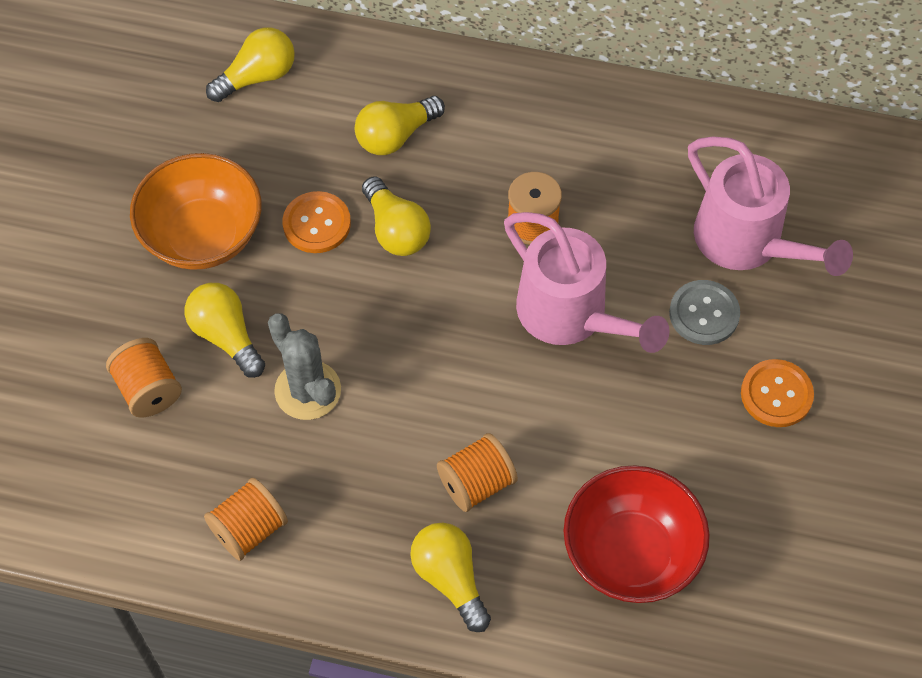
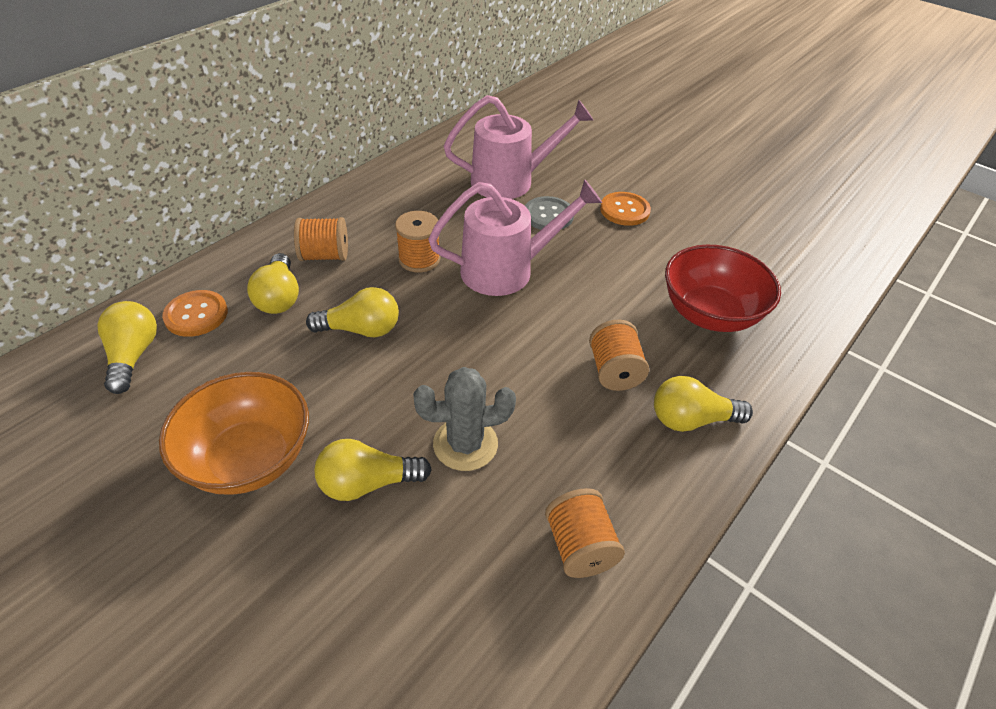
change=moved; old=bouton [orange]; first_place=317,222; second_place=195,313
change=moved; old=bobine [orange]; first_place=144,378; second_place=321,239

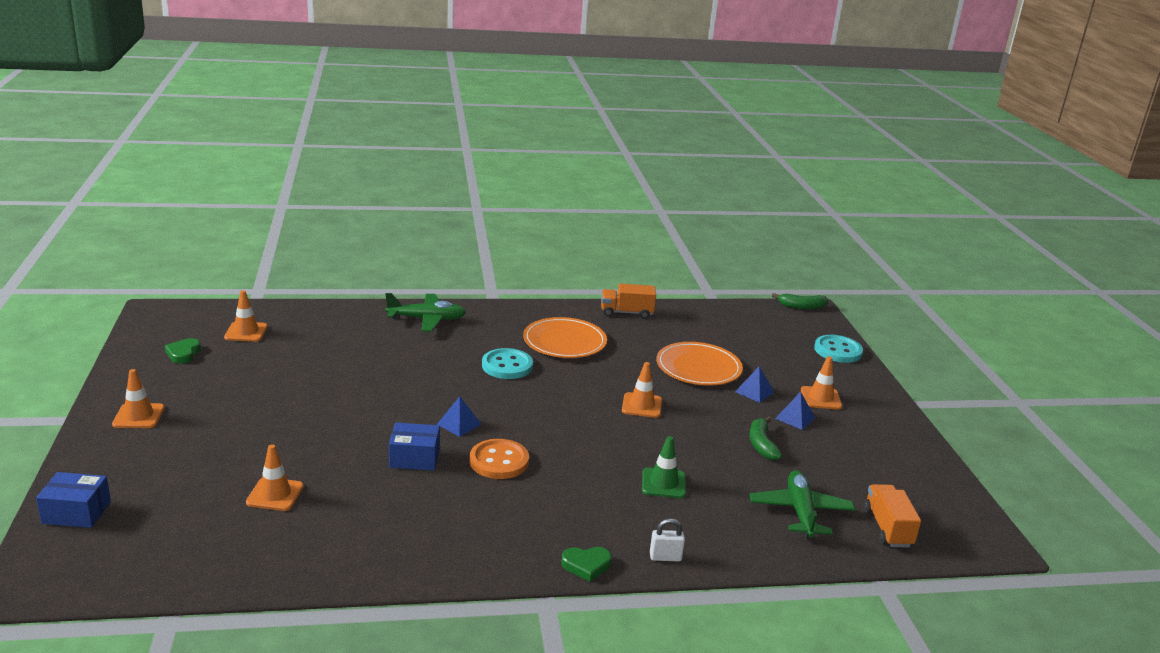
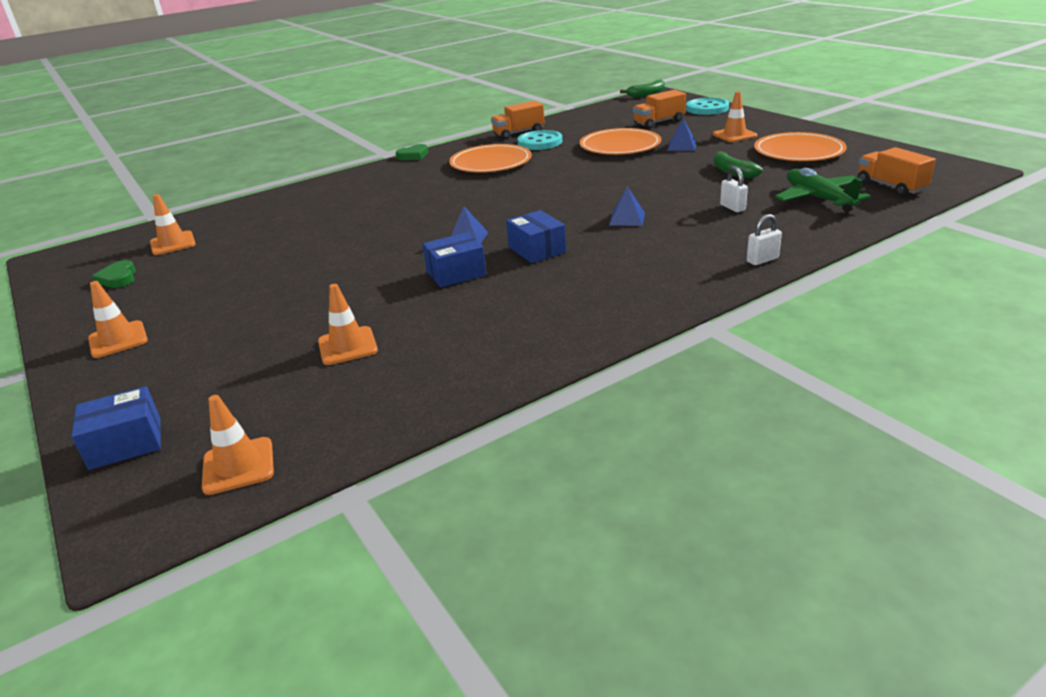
change=moved; old=cône de chantier [orange]; first_place=642,390; second_place=238,445
change=moved; old=cœur [vert]; first_place=586,564; second_place=411,152
change=replaced; old=bouton [orange]; new=boîte [bleu]; first_place=499,459; second_place=536,236
change=moved; old=bouton [turquoise]; first_place=507,363; second_place=539,140
change=moved; old=pyramide [bleu]; first_place=795,411; second_place=627,206
change=added; new=camion [orange]; second_place=659,109
change=added; new=cadenas [blanc]; second_place=734,189
change=added; new=assiette [orange]; second_place=800,146
change=removed; old=avion [vert]; first_place=425,312
change=removed; old=cône de chantier [vert]; first_place=664,467

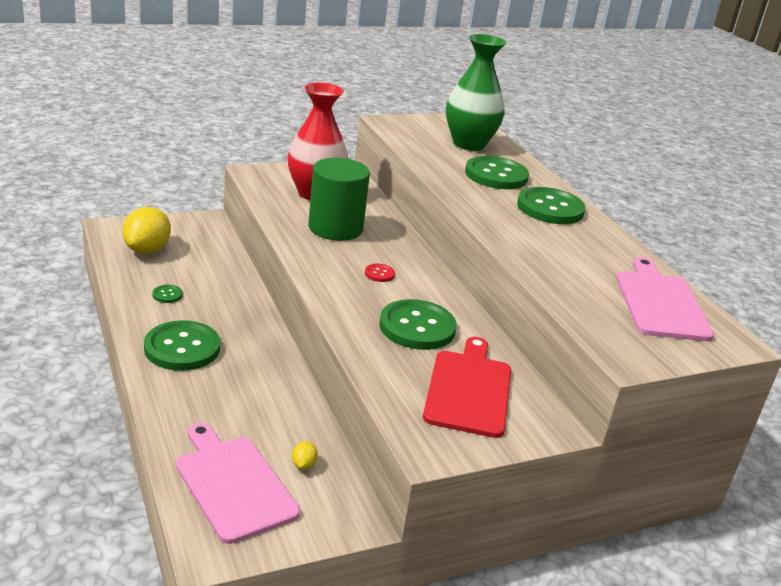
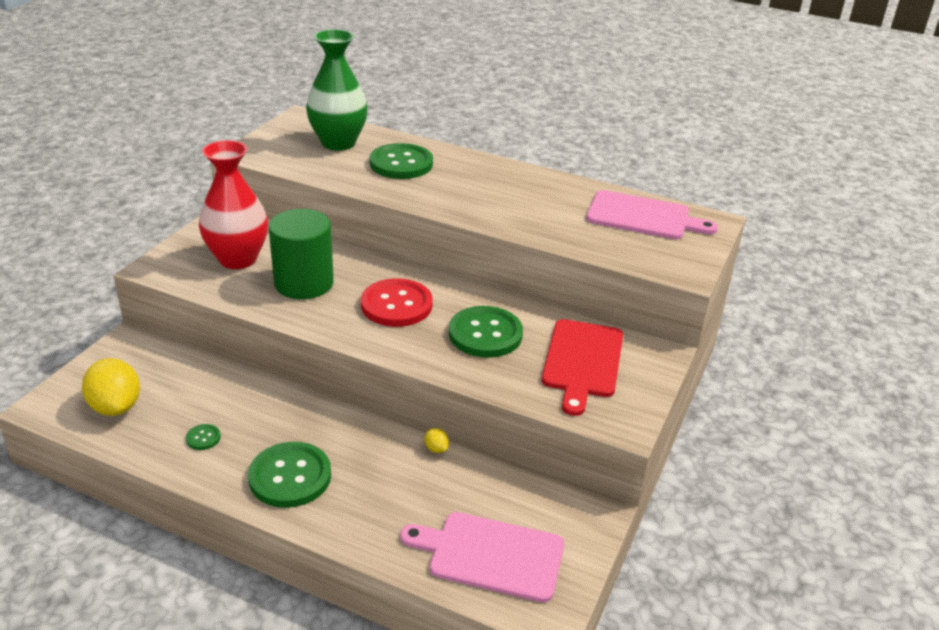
change=resized; old=bouton [rouge]; first_place=380,273; second_place=397,302; factor=2.33
change=moved; old=citron [jaune]; first_place=305,455; second_place=436,440
change=turned; old=planche à découper [rouge]; first_place=467,387; second_place=582,367; degrees=-135
change=turned; old=planche à découper [rose]; first_place=665,299; second_place=652,214; degrees=150
change=removed; old=bouton [vert]; first_place=551,205

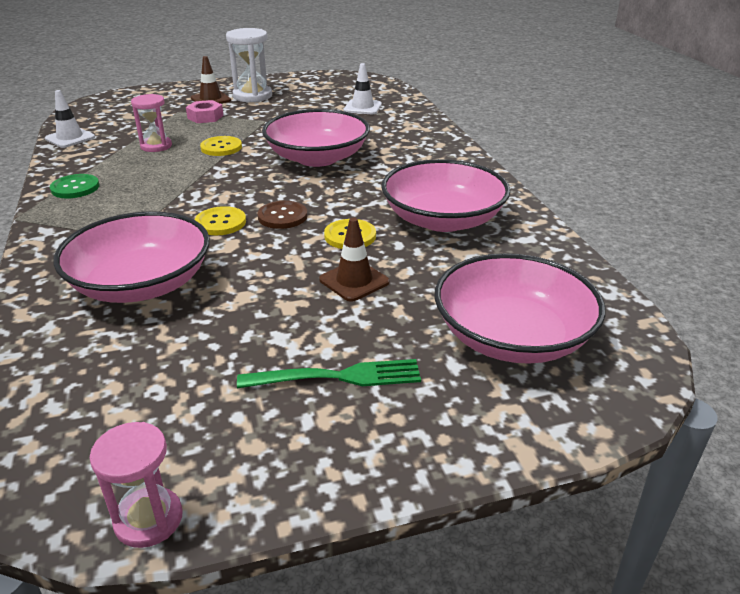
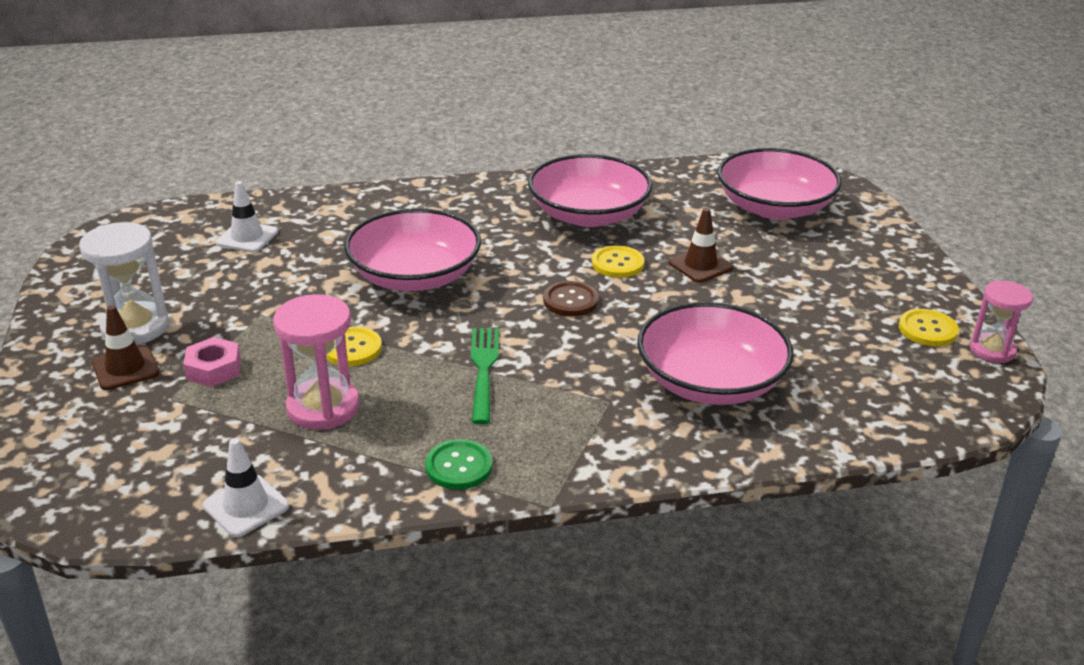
change=resized; old=sablier [rose]; first_place=151,123; second_place=316,362; factor=1.5
change=moved; old=fourchette [vert]; first_place=329,373; second_place=485,376
change=moved; old=bouton [jaune]; first_place=220,220; second_place=929,327

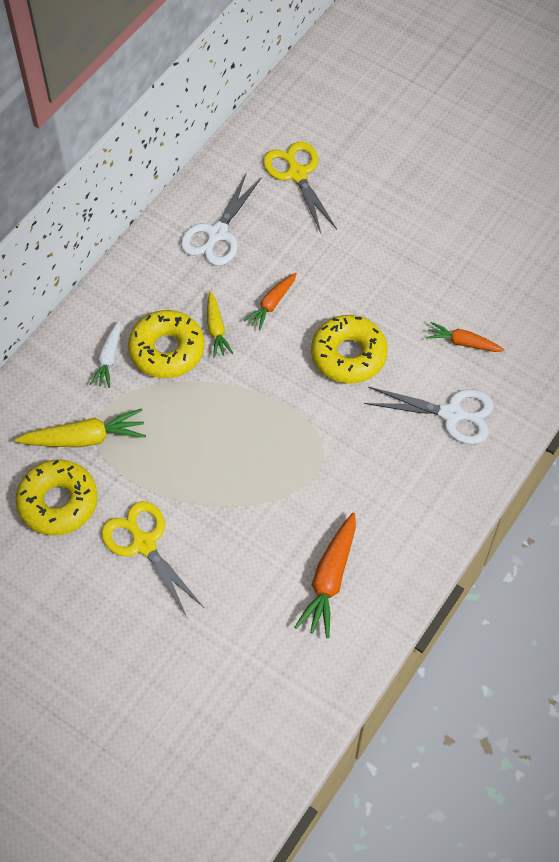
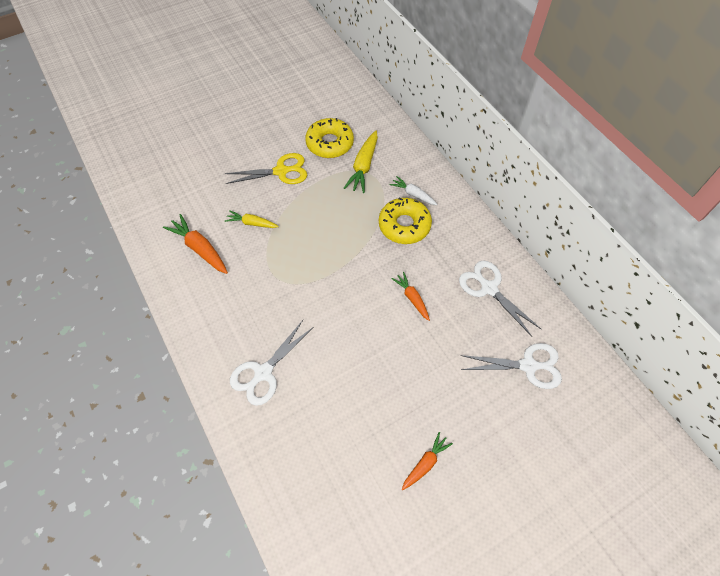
change=moved; old=carotte [jaune]; first_place=220,324; second_place=252,219
change=moved; old=carotte [orange]; first_place=465,337; second_place=427,461
change=recoloured; old=ciseaux [jaune]; new=ciseaux [blanc]; first_place=300,187; second_place=511,366
change=removed; old=beignet [jaune]; first_place=349,349

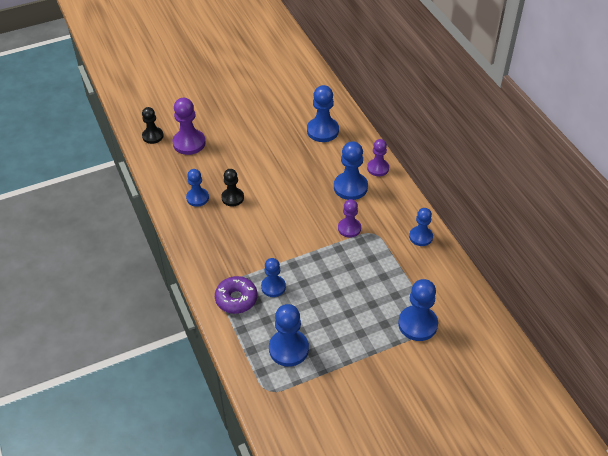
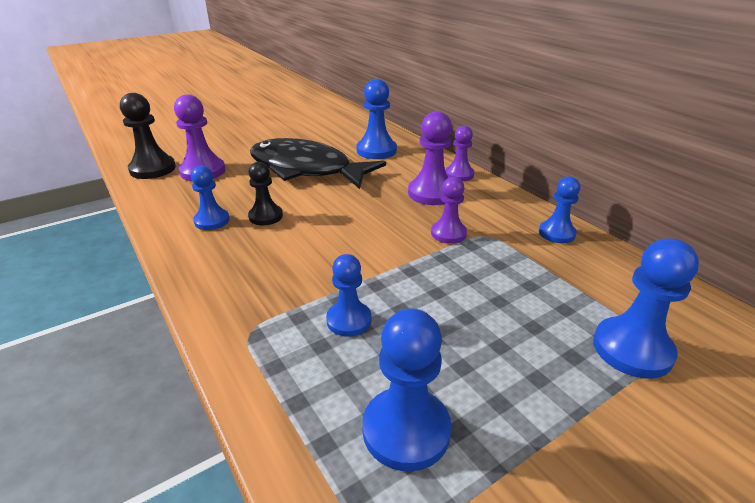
change=resized; old=pion [noir]; first_place=153,125; second_place=148,136; factor=1.53
change=added; new=poisson [noir]; second_place=318,163
change=recoloured; old=pion [bleu]; new=pion [violet]; first_place=351,170; second_place=430,158
change=removed; old=beignet [violet]; first_place=236,295

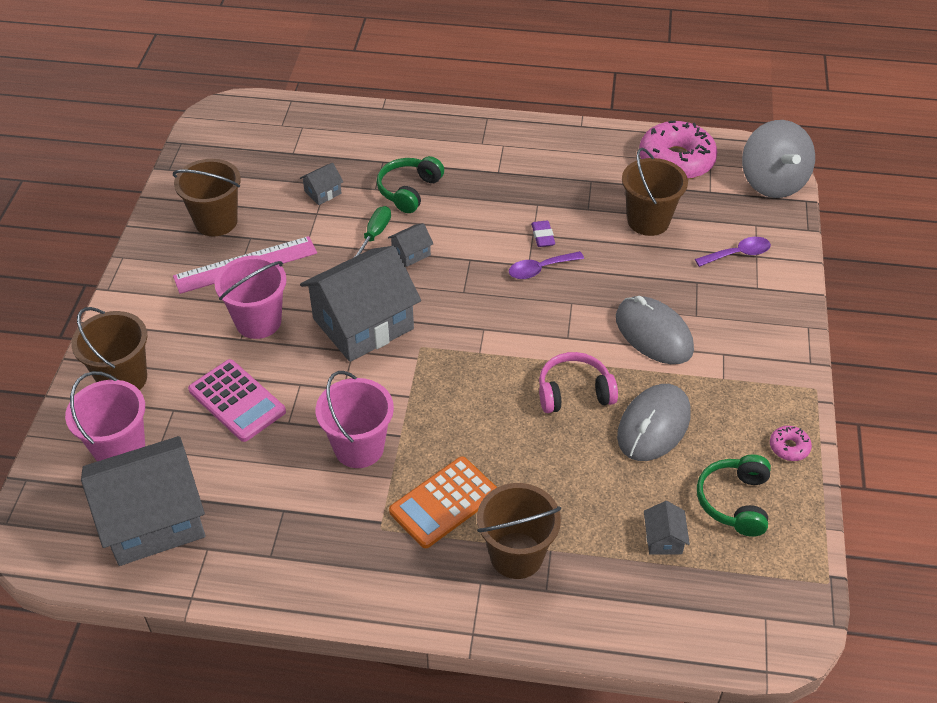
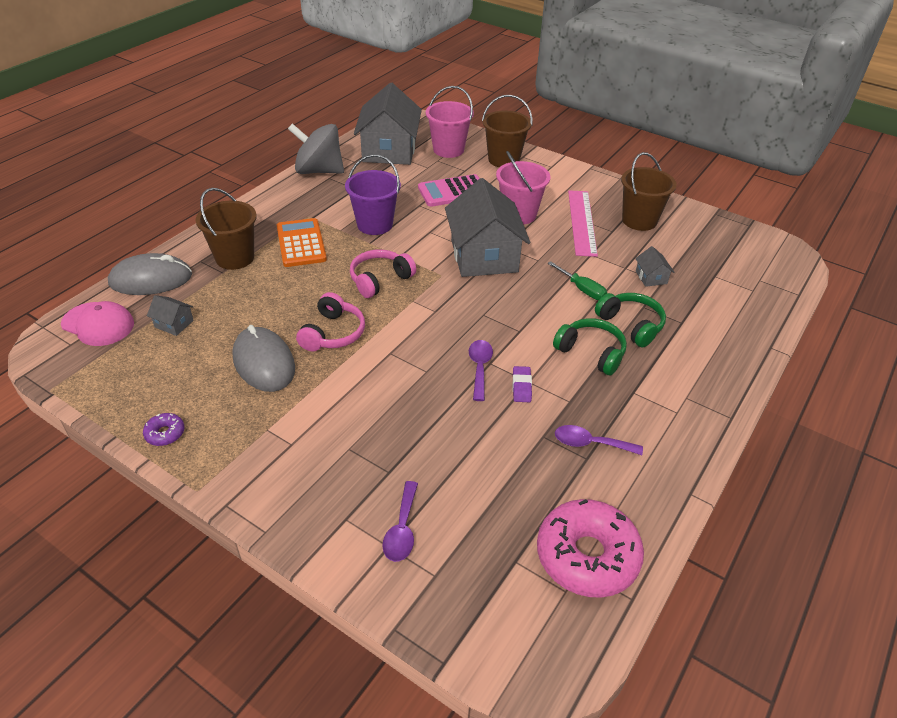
change=added; new=casquette [rose]; second_place=97,323
change=moved; old=souris [gris]; first_place=655,330; second_place=150,274
change=recoloured; old=beignet [rose]; new=beignet [violet]; first_place=791,443; second_place=163,429
change=moved; old=toupie [gris]; first_place=778,159; second_place=316,148
change=recoloured; old=seau [rose]; new=seau [violet]; first_place=354,419; second_place=373,194
change=added; new=casque audio [rose]; second_place=383,273
change=turned; old=gomme [violet]; first_place=543,234; second_place=522,384; degrees=75
change=moved; old=casque audio [vert]; first_place=734,495; second_place=590,346
change=added; new=cuillère [violet]; second_place=599,440
change=removed; old=maison [gris]; first_place=410,245
change=removed; old=seau [marron]; first_place=655,192

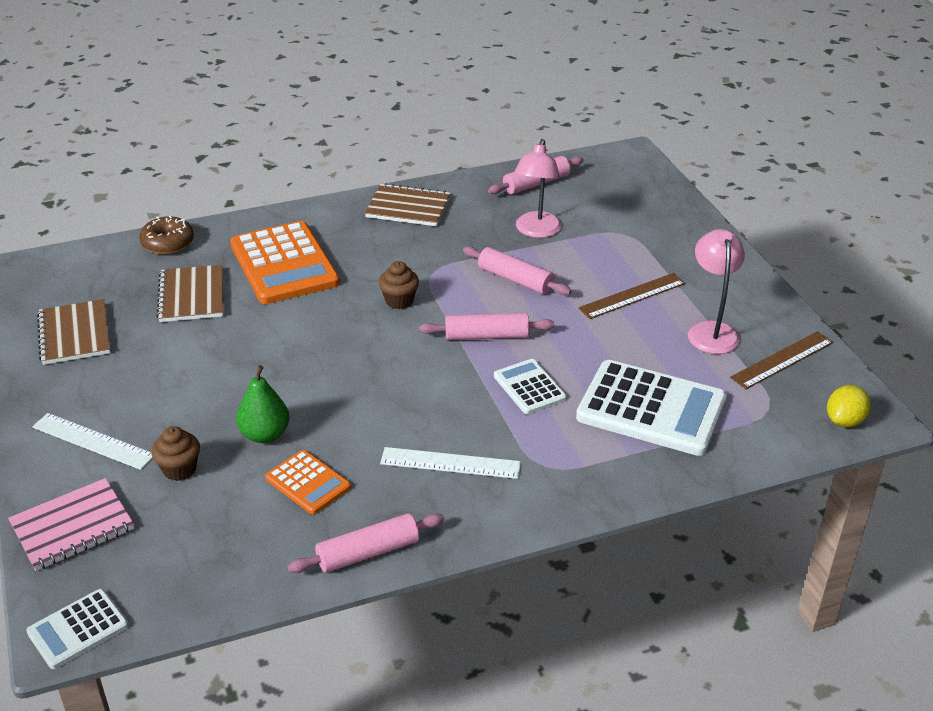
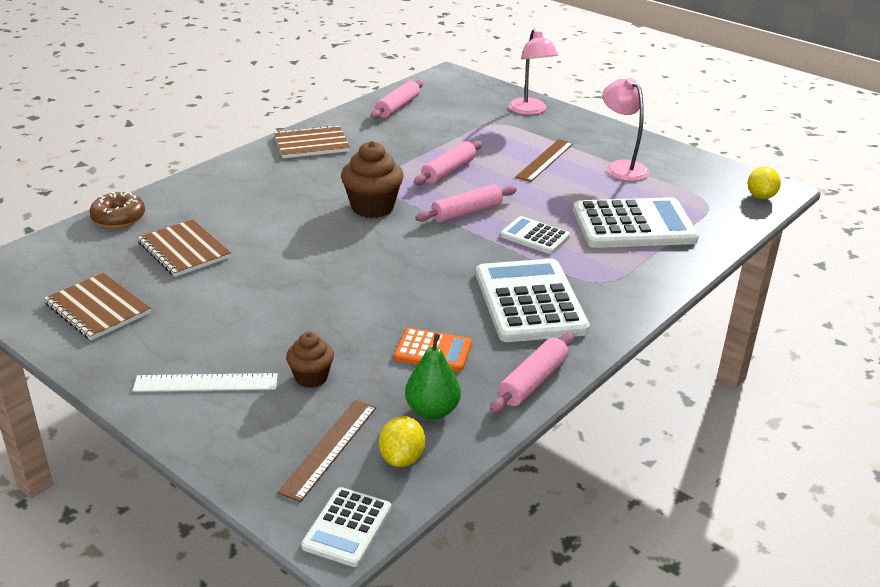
change=moved; old=règle [marron]; first_place=781,360; second_place=326,451
change=resized; old=muffin [marron]; first_place=399,285; second_place=372,179; factor=1.68
change=added; new=citron [jaune]; second_place=402,441
change=moved; old=poire [vert]; first_place=262,404; second_place=433,376
change=turned; old=rouleau à pâtisserie [rose]; first_place=517,270; second_place=448,163; degrees=-60
change=replaced; old=règle [blanc]; new=calculatrice [blanc]; first_place=450,463; second_place=533,300
change=moved; old=lampe [rose]; first_place=538,188; second_place=533,71
change=removed; old=carnet [rose]; first_place=71,524
change=removed; old=calculatrice [orange]; first_place=285,262

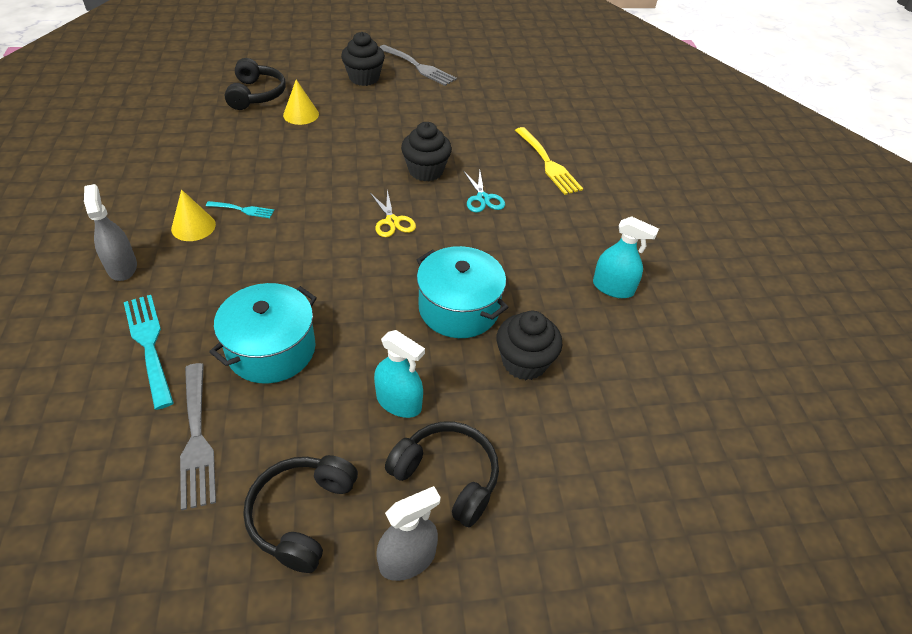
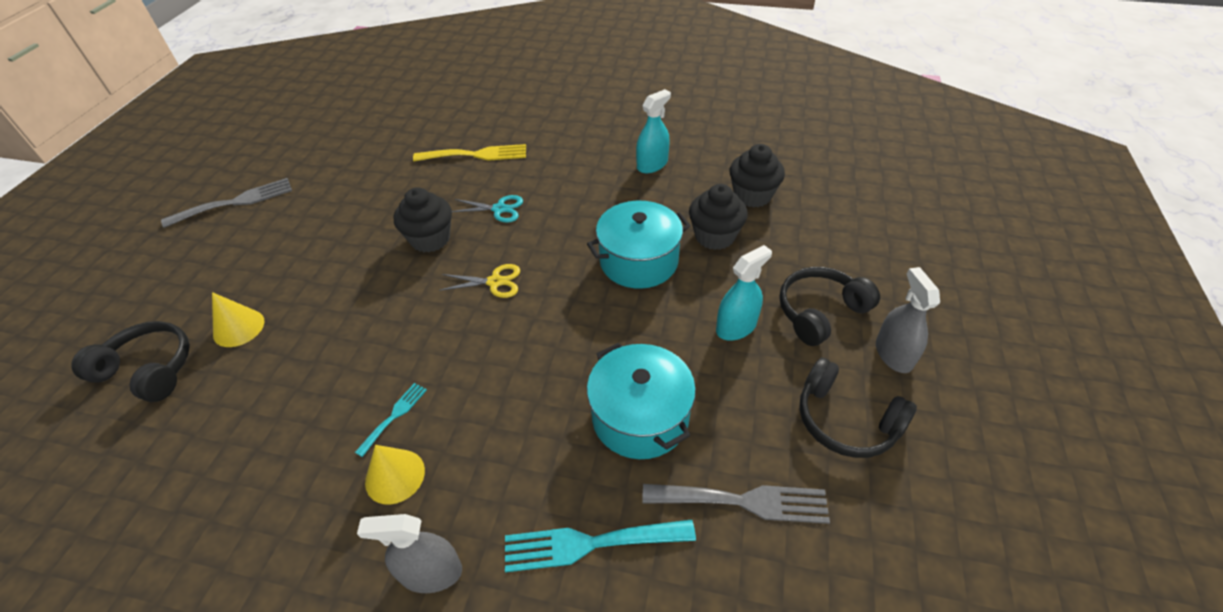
change=moved; old=muffin [noir]; first_place=363,59; second_place=757,176

